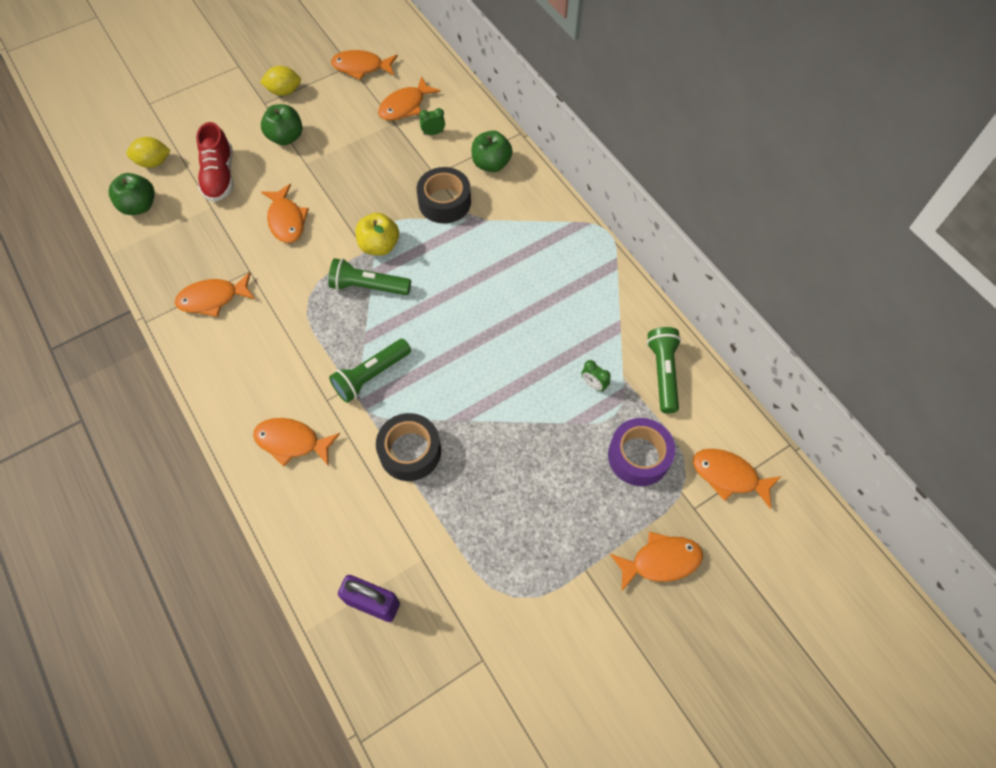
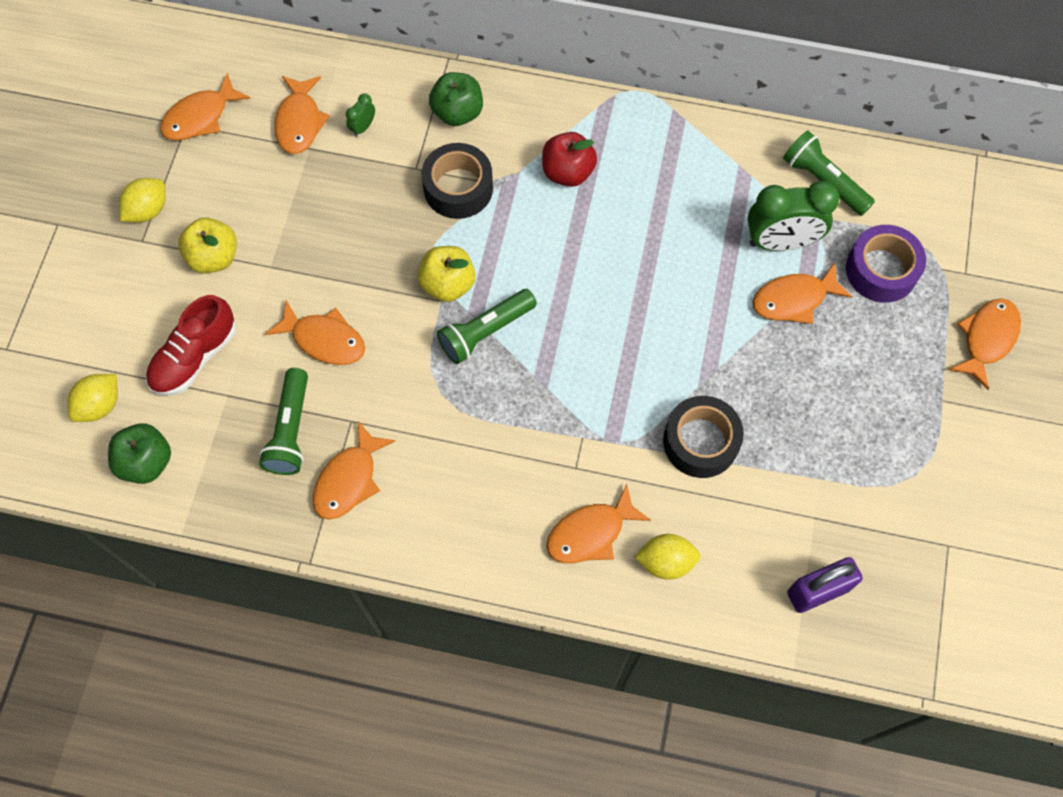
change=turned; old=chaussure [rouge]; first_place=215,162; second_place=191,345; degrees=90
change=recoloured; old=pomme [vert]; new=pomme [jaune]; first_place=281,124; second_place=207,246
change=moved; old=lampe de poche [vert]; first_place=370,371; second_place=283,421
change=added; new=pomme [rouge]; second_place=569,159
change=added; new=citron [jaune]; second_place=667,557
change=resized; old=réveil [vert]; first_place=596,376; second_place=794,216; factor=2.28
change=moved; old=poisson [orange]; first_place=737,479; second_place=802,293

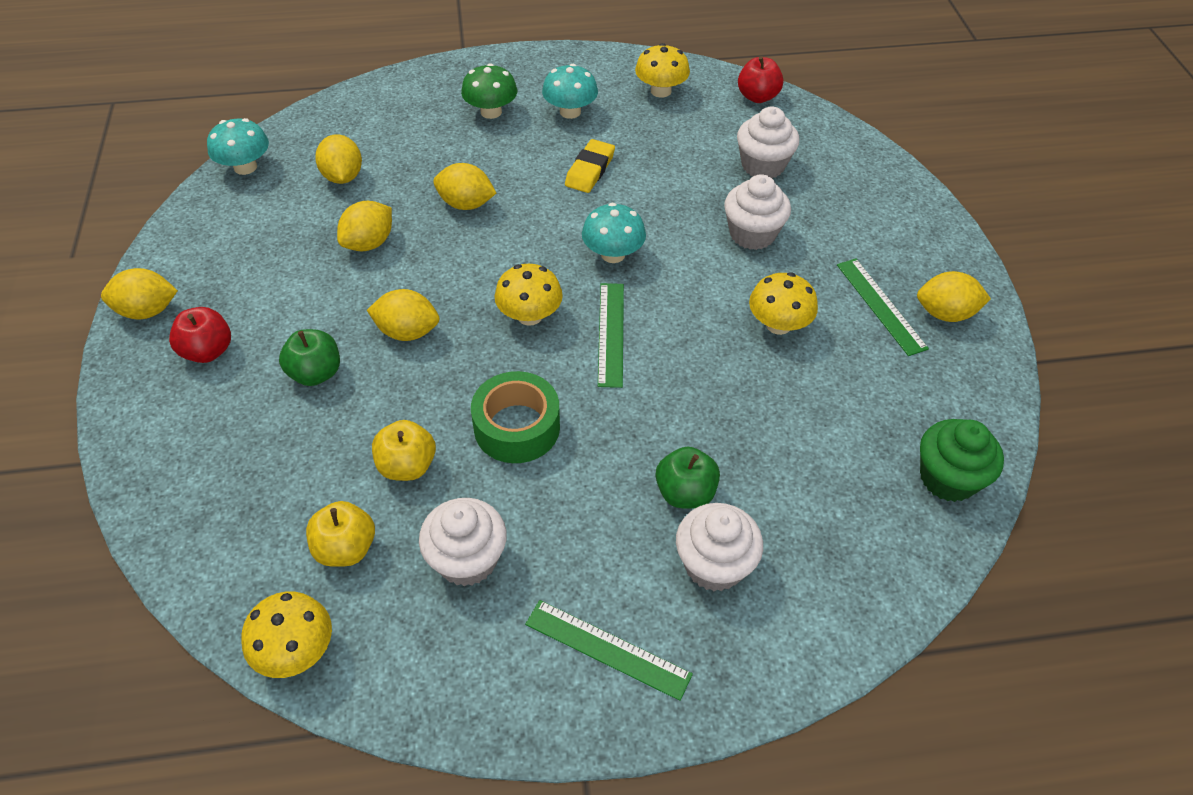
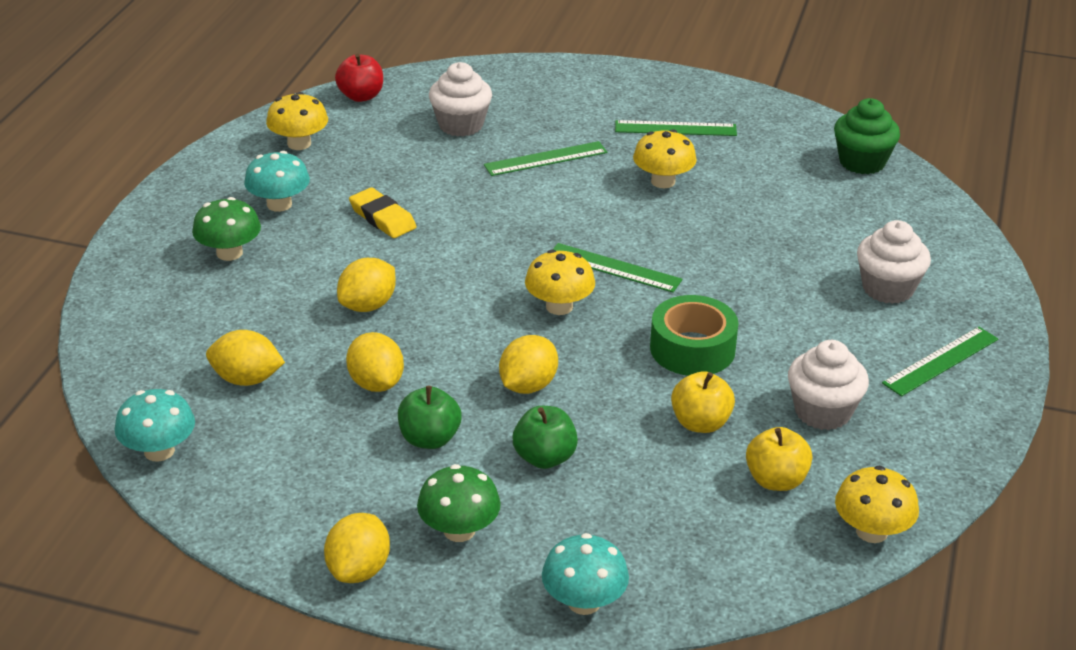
change=moved; old=pomme [vert]; first_place=688,478; second_place=430,417
change=replaced; old=pomme [rouge]; new=champignon [vert]; first_place=200,335; second_place=459,503
change=replaced; old=muffin [blanc]; new=règle [vert]; first_place=757,212; second_place=545,158
change=moved; old=champignon [turquoise]; first_place=614,233; second_place=585,574
change=removed; old=citron [jaune]; first_place=954,296

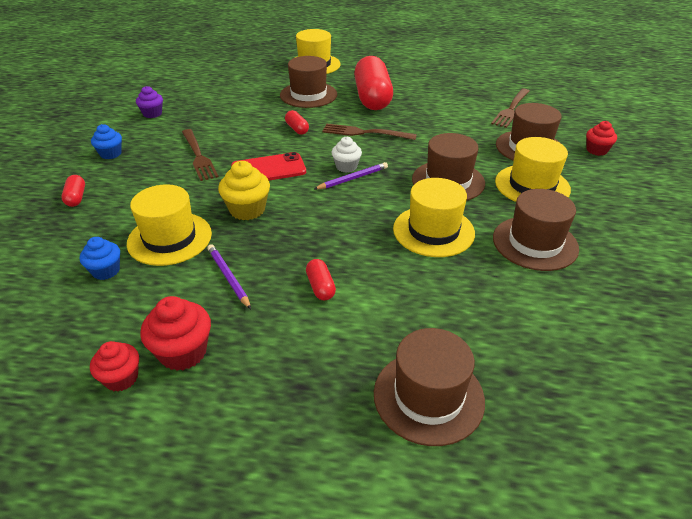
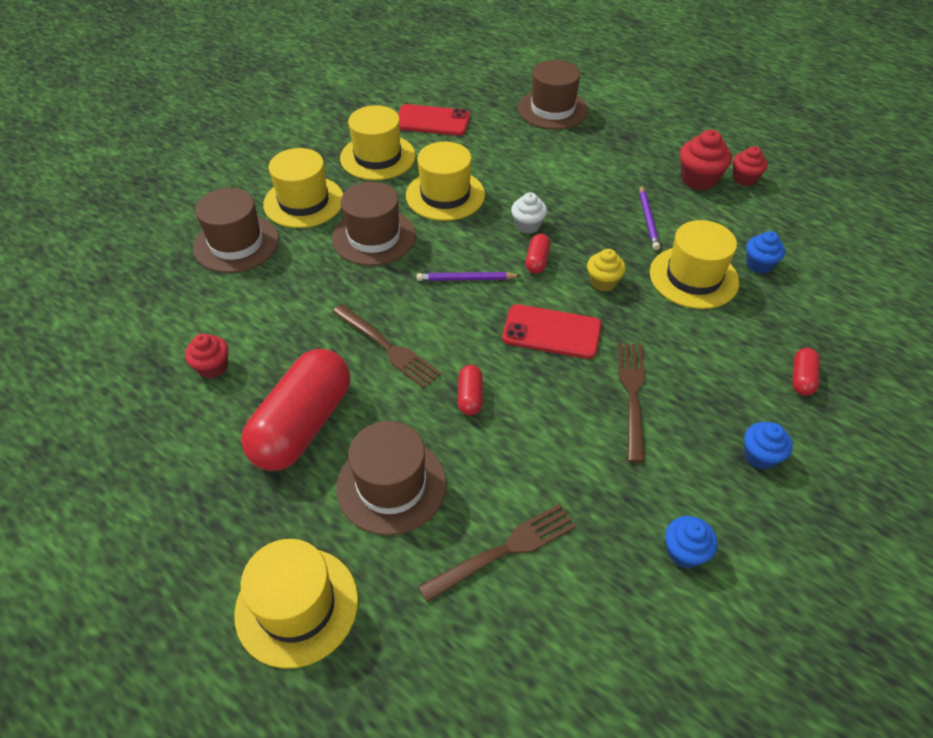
change=moved; old=muffin [rouge]; first_place=601,138; second_place=206,356
change=recoloured; old=chapeau [marron]; new=chapeau [jaune]; first_place=536,230; second_place=378,142
change=added; new=téléphone [rouge]; second_place=434,120
change=moved; old=fourchette [marron]; first_place=510,108; second_place=497,553
change=moved; old=muffin [blanc]; first_place=346,155; second_place=529,213
change=moved; old=gélule [rouge]; first_place=321,279; second_place=538,254
change=resized; old=muffin [jaune]; first_place=244,190; second_place=606,270; factor=0.67
change=recoloured; old=muffin [violet]; new=muffin [bleu]; first_place=149,102; second_place=691,542

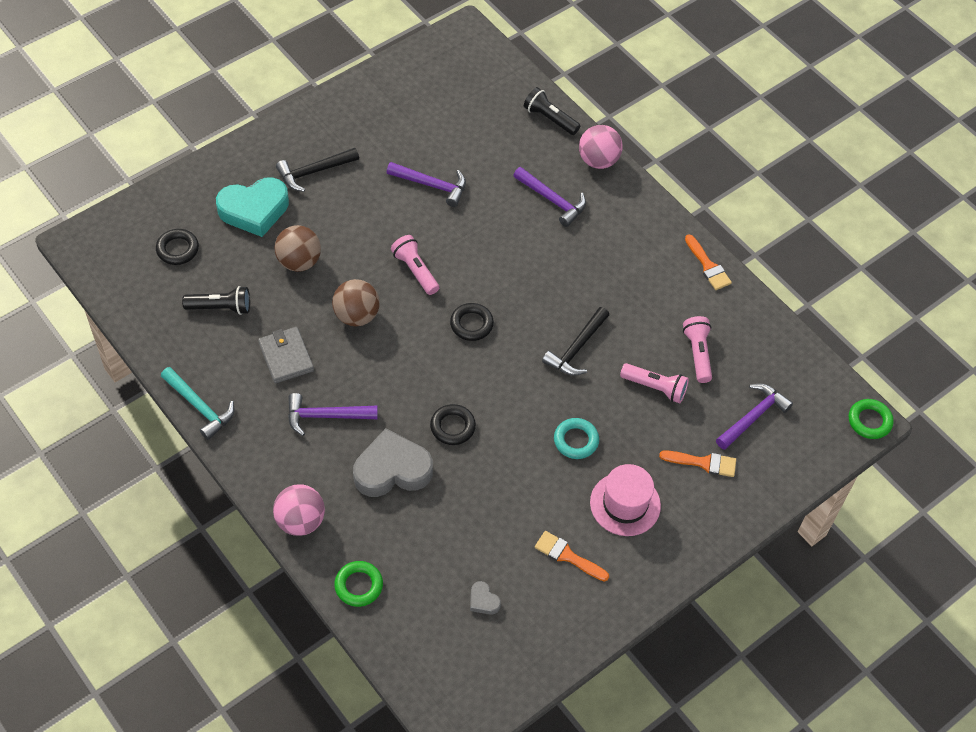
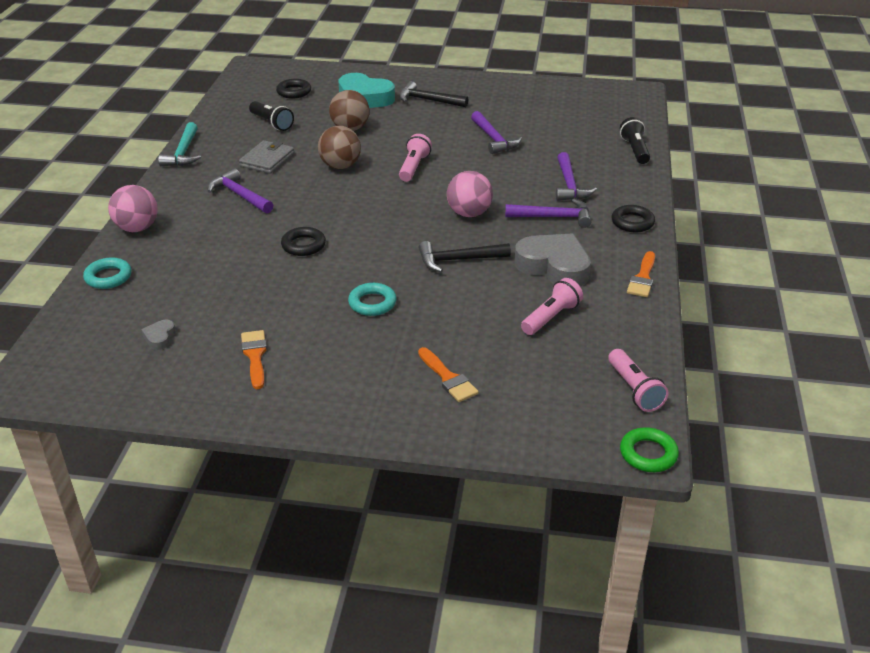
change=recoloured; old=anneau [vert]; new=anneau [turquoise]; first_place=358,584; second_place=107,273
change=moved; old=balle [rose]; first_place=601,147; second_place=470,194
change=moved; old=marteau [violet]; first_place=754,417; second_place=548,213
change=moved; old=cœur [gris]; first_place=393,462; second_place=553,259
change=moved; old=lampe de poche [rose]; first_place=654,383; second_place=638,380
change=moved; old=anneau [noir]; first_place=472,322; second_place=633,218
change=removed; old=chapeau [rose]; first_place=625,500

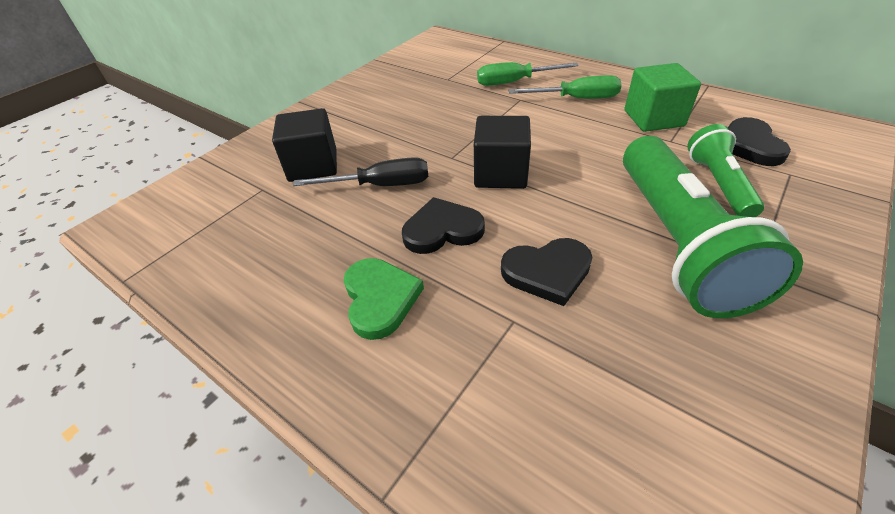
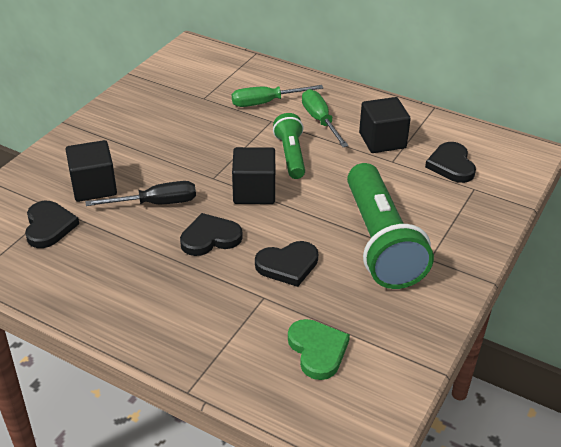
change=added; new=cœur [noir]; second_place=52,224
change=moved; old=lampe de poche [vert]; first_place=725,170; second_place=289,146
change=moved; old=cœur [vert]; first_place=384,299; second_place=319,349
change=turned; old=tournevis [vert]; first_place=565,87; second_place=325,118; degrees=-105
change=recoloured; old=cube [vert]; new=cube [noir]; first_place=662,97; second_place=385,125

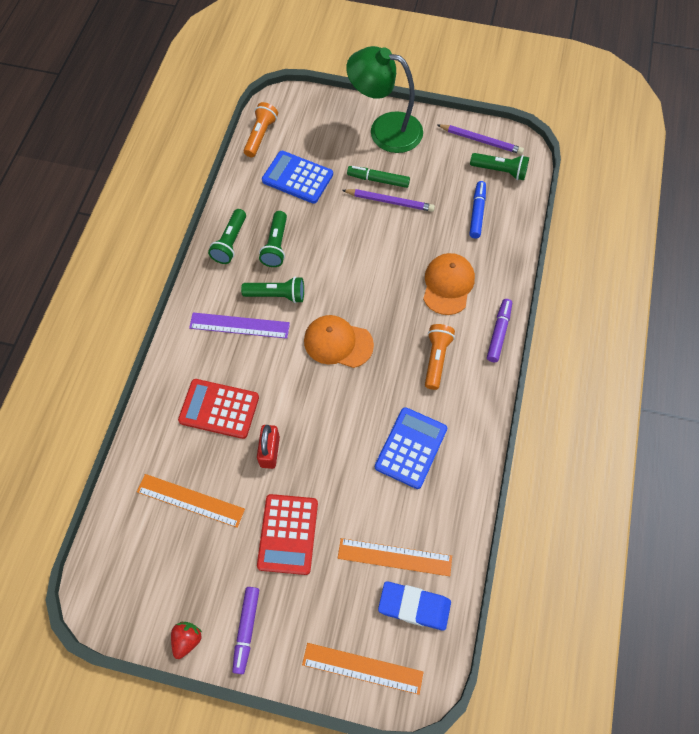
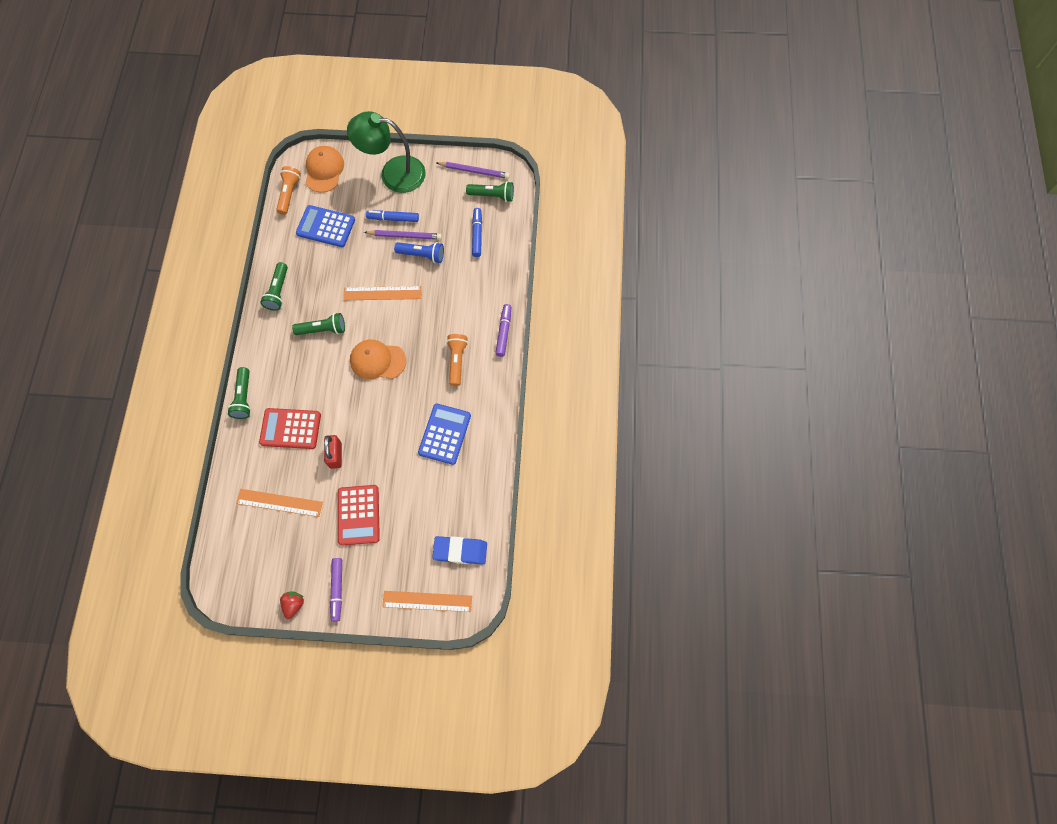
change=moved; old=lampe de poche [vert]; first_place=273,239; second_place=239,393
change=moved; old=casquette [orange]; first_place=449,284; second_place=324,169
change=moved; old=règle [orange]; first_place=395,557; second_place=382,293
change=recoloured; old=feutre [vert]; new=feutre [bleu]; first_place=378,177; second_place=392,216
change=added; new=lampe de poche [bleu]; second_place=419,252
change=removed; old=règle [violet]; first_place=239,325

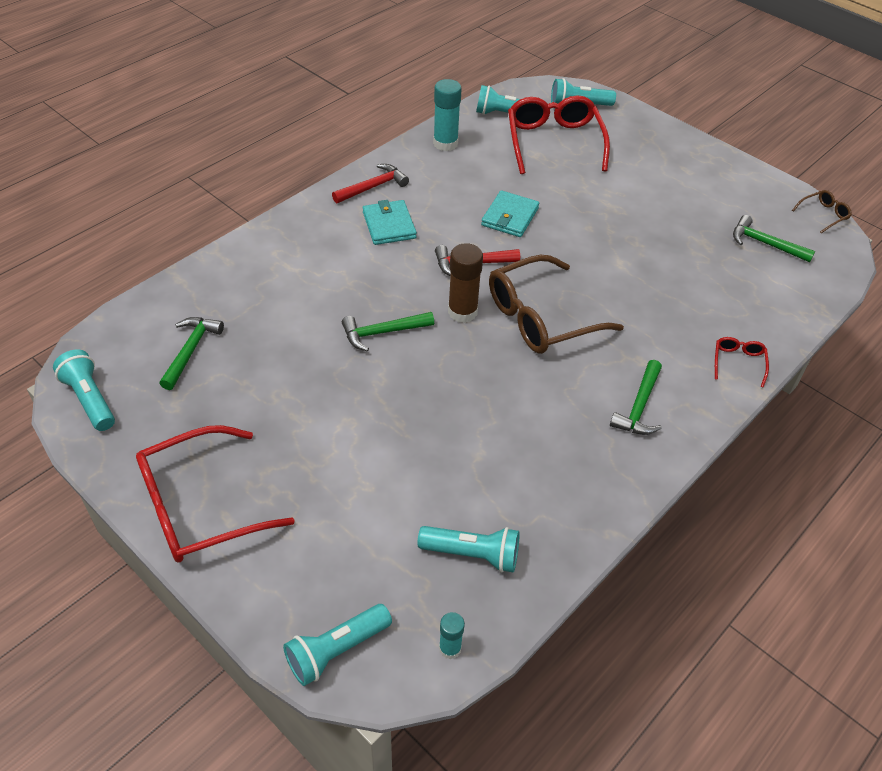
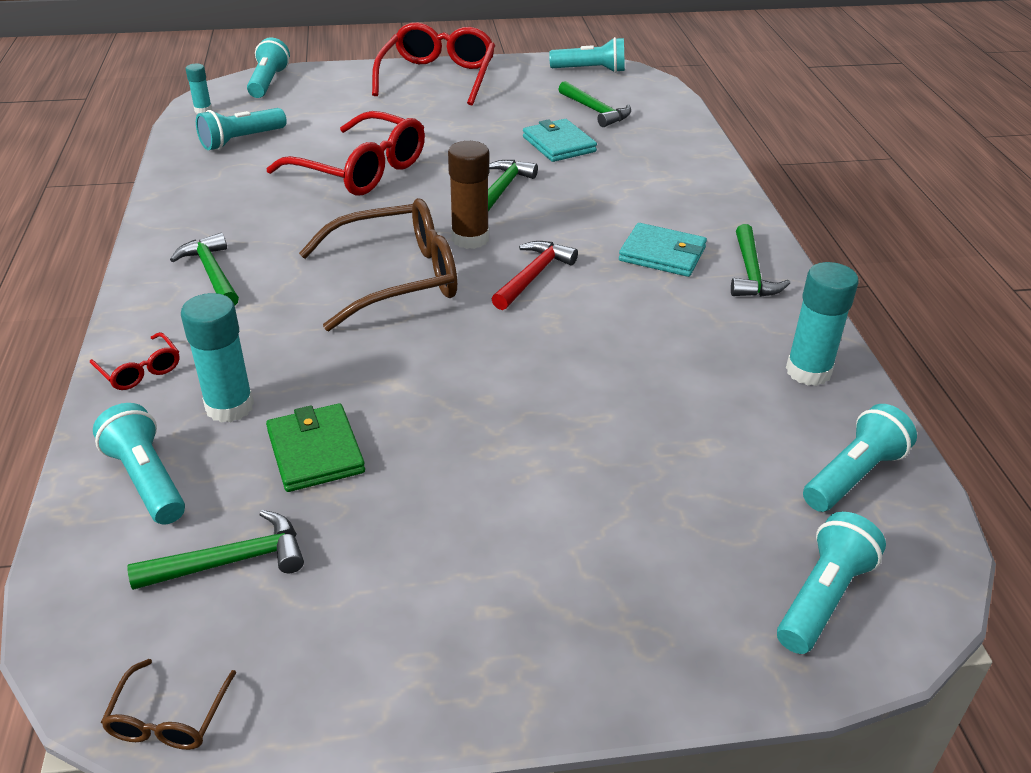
change=added; new=lampe de poche [turquoise]; second_place=139,464
change=added; new=bâton de colle [turquoise]; second_place=217,358
change=added; new=portefeuille [vert]; second_place=315,447
change=moved; old=lunettes [rouge]; first_place=559,134; second_place=346,153
change=turned; old=lunettes [marron]; first_place=556,304; second_place=378,264; degrees=60
change=moved; old=portefeuille [turquoise]; first_place=510,213; second_place=560,140
change=recoloured; old=marteau [rouge]; new=marteau [vert]; first_place=370,183; second_place=760,260

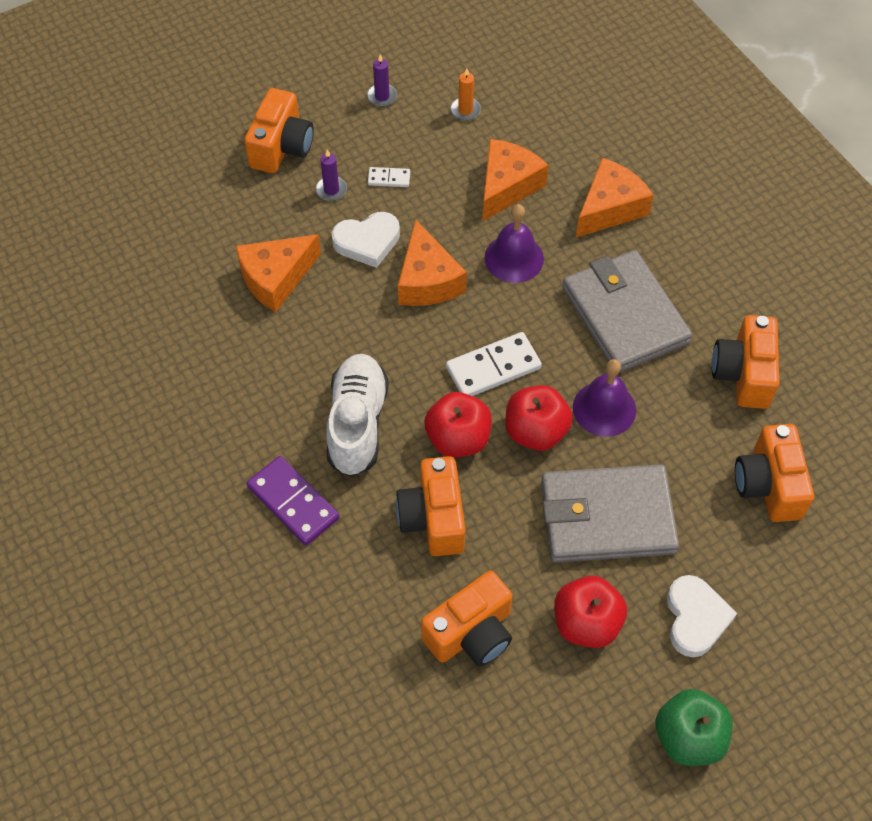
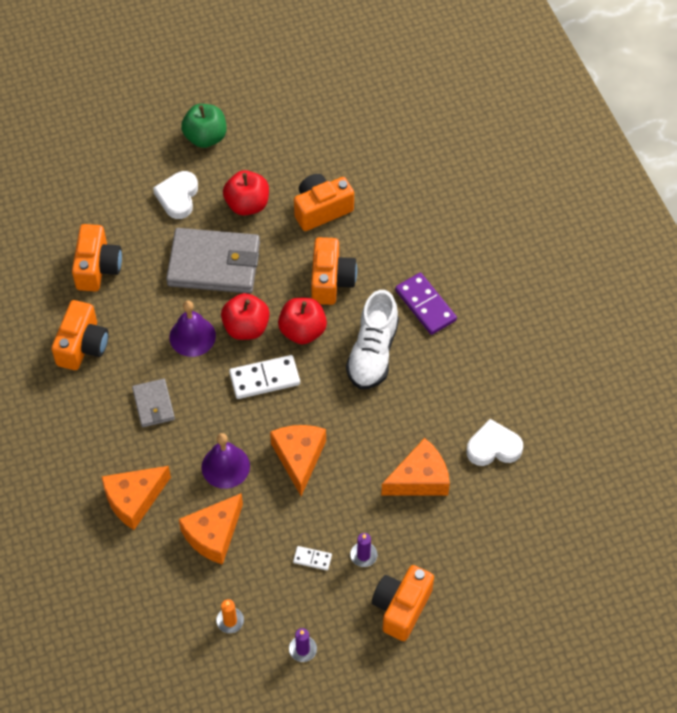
change=resized; old=portefeuille [gris]; first_place=627,311; second_place=153,403; factor=0.51
change=moved; old=cœur [blanc]; first_place=366,240; second_place=494,442

